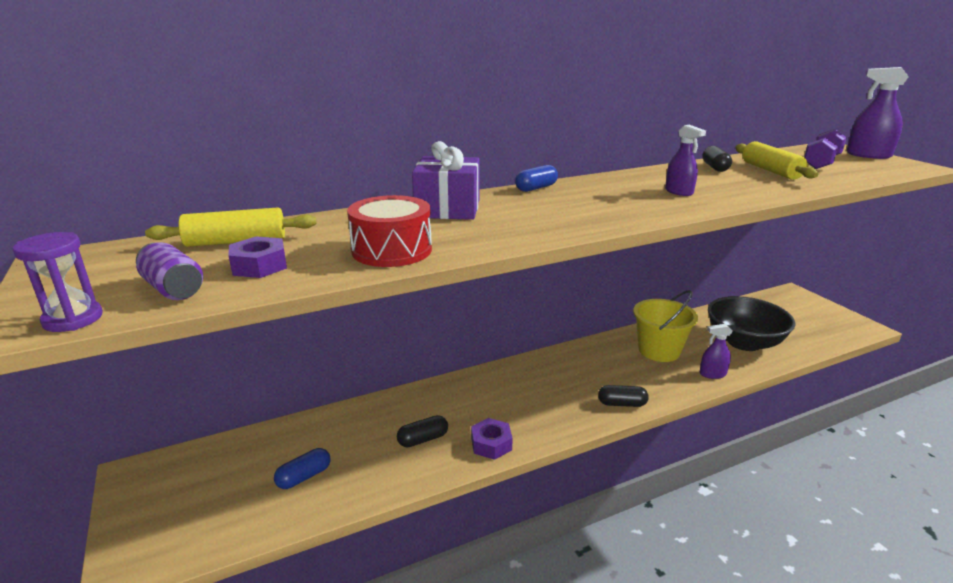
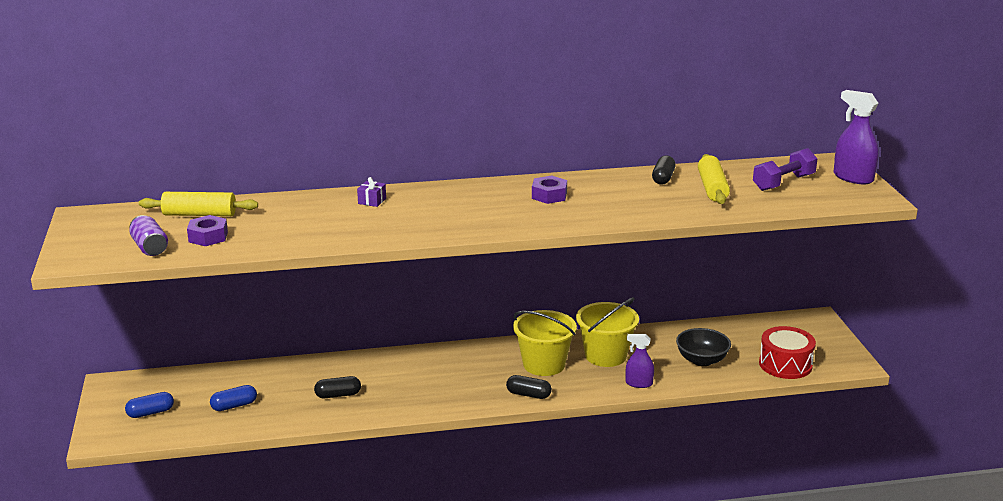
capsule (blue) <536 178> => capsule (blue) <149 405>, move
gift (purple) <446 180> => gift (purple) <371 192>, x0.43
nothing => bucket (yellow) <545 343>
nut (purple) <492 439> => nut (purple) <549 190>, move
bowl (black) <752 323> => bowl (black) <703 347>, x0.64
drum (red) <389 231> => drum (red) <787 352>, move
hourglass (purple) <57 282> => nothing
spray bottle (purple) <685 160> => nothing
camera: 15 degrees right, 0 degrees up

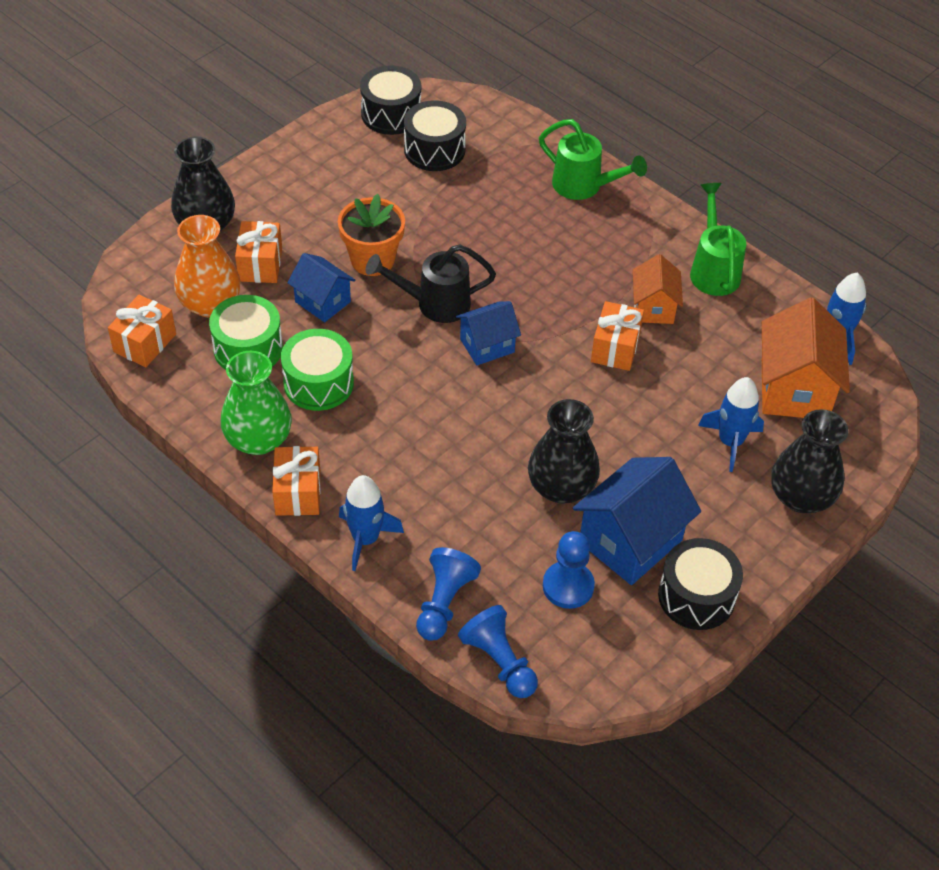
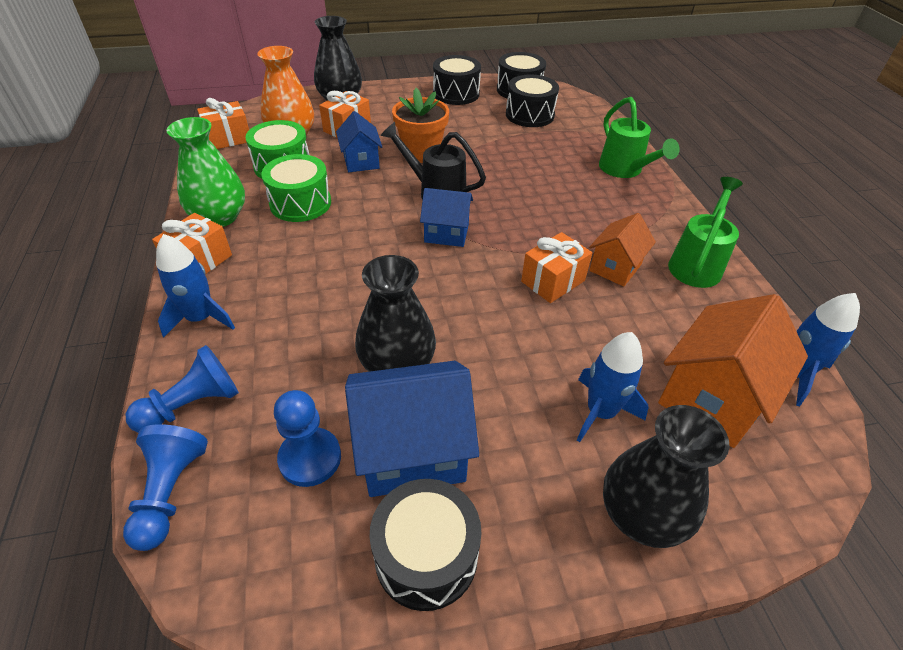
nothing => drum (black) <457 80>
camera: 35 degrees right, 5 degrees down

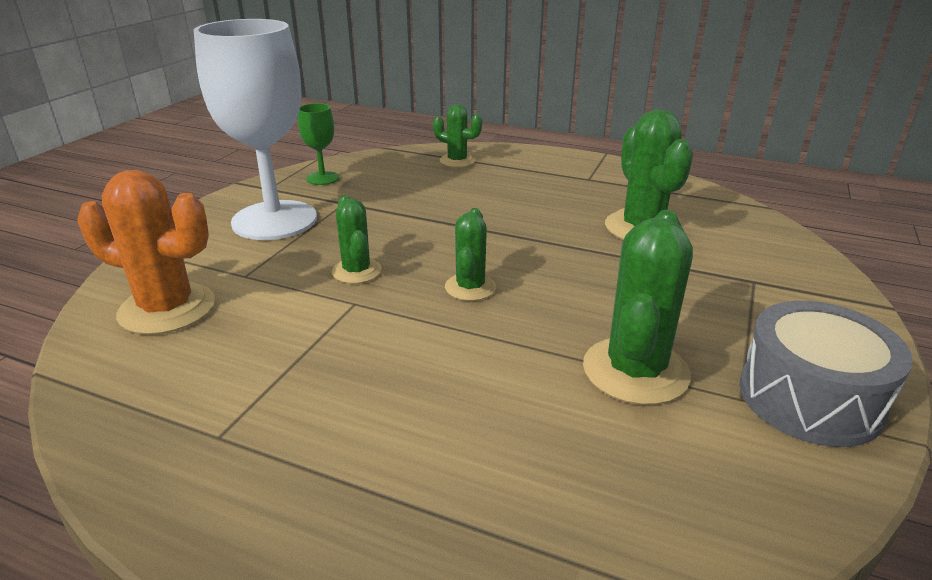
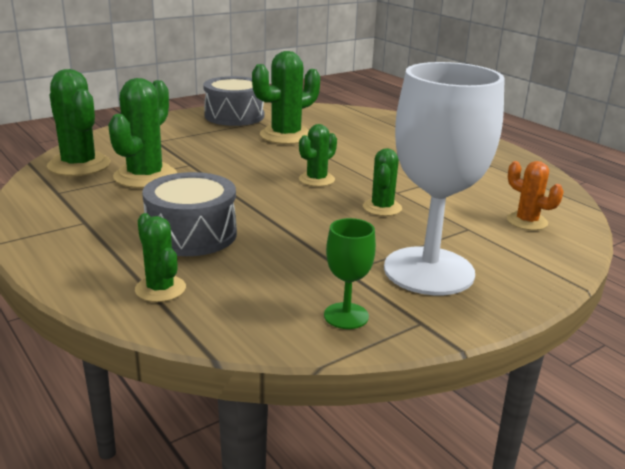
nothing => cactus (green) <78 122>
nothing => drum (grey) <189 214>
cactus (orange) <146 252> => cactus (orange) <535 195>, x0.59
camera: 150 degrees left, 5 degrees down

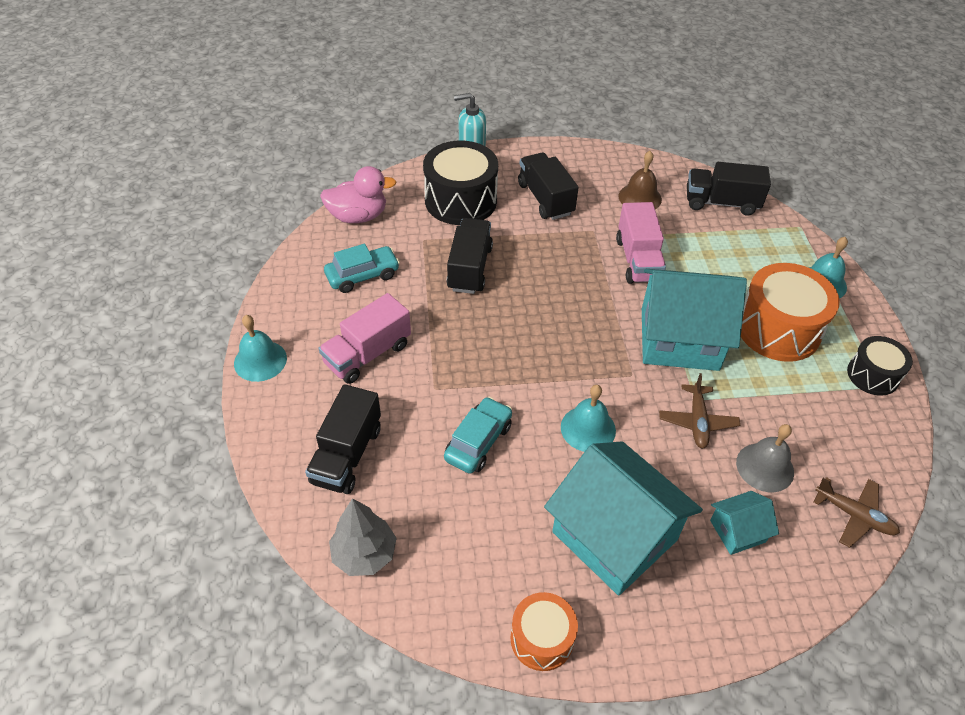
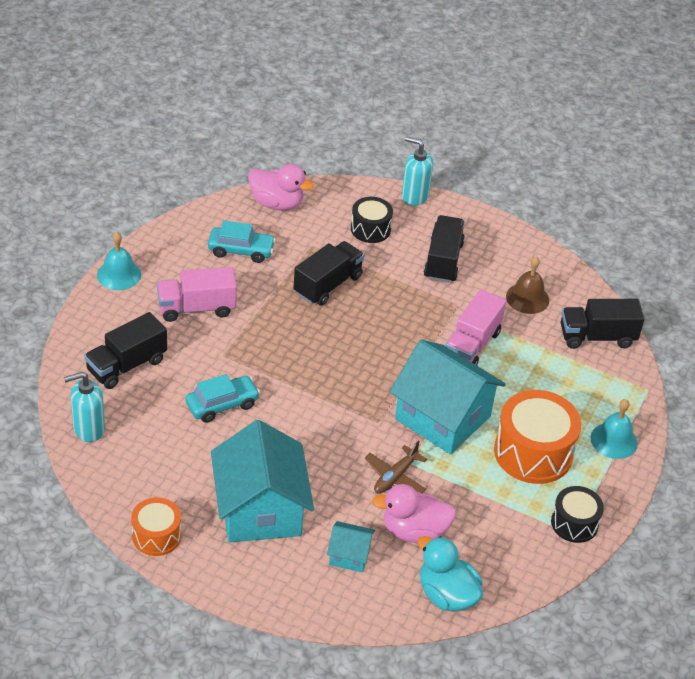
tree (grey) <363 537> => soap dispenser (turquoise) <84 407>
drum (black) <460 183> => drum (black) <372 220>, x0.58
bell (grey) <765 458> => duck (pink) <414 513>
plane (brown) <857 512> => duck (turquoise) <450 574>
truck (black) <729 189> => truck (black) <602 324>, 45 degrees counterclockwise
bell (turquoise) <588 418> => nothing
camera: 30 degrees right, 5 degrees down

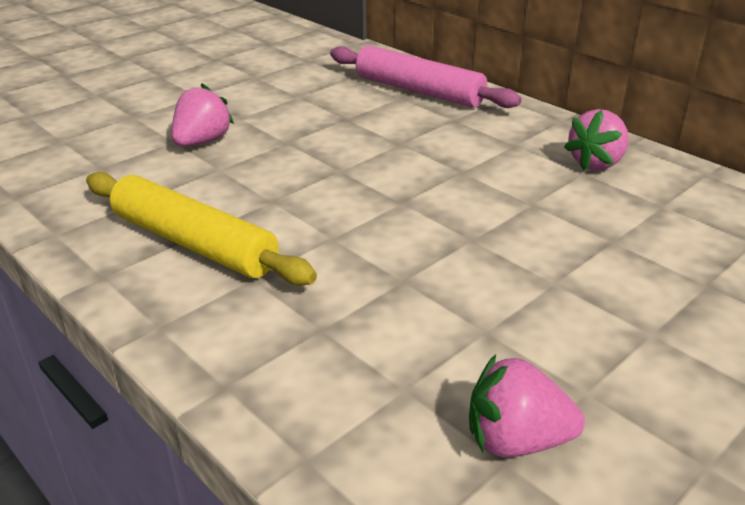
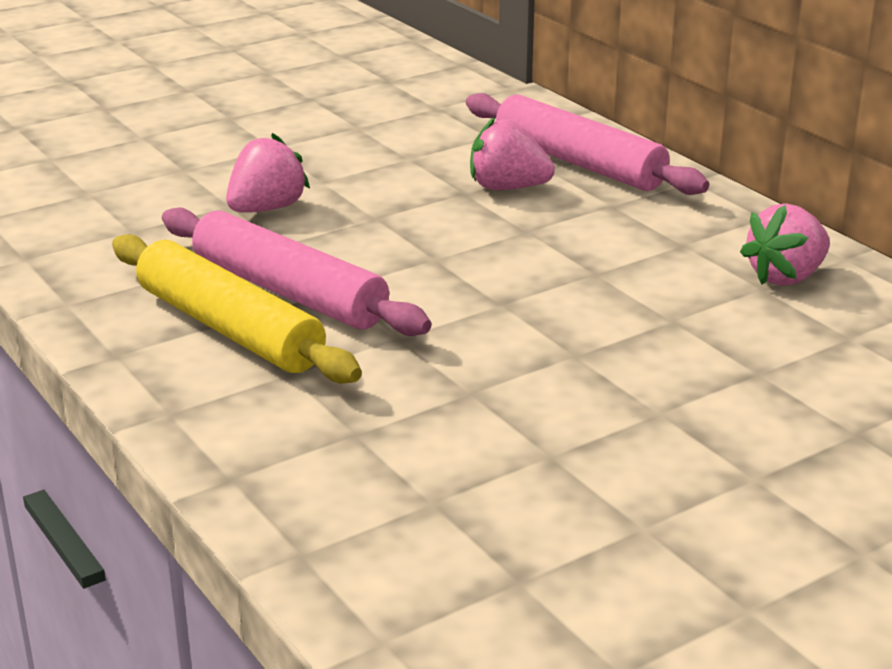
nothing => rolling pin (pink) <296 271>
strawberry (pink) <527 405> => strawberry (pink) <512 153>, move
camera: 10 degrees right, 5 degrees down

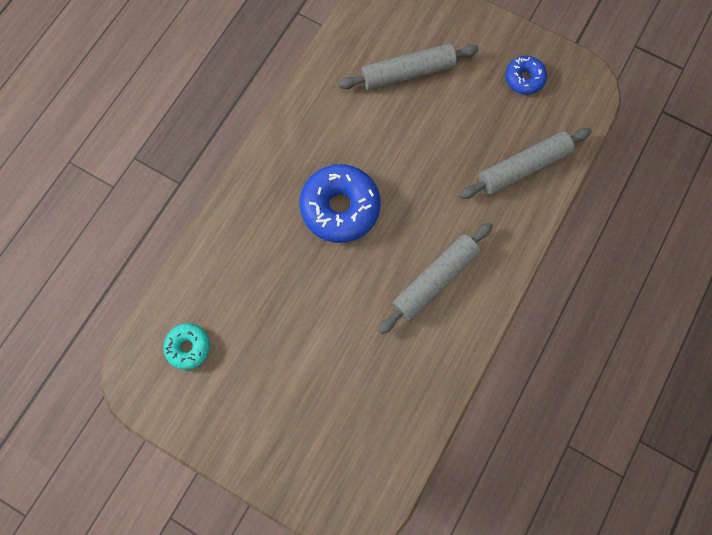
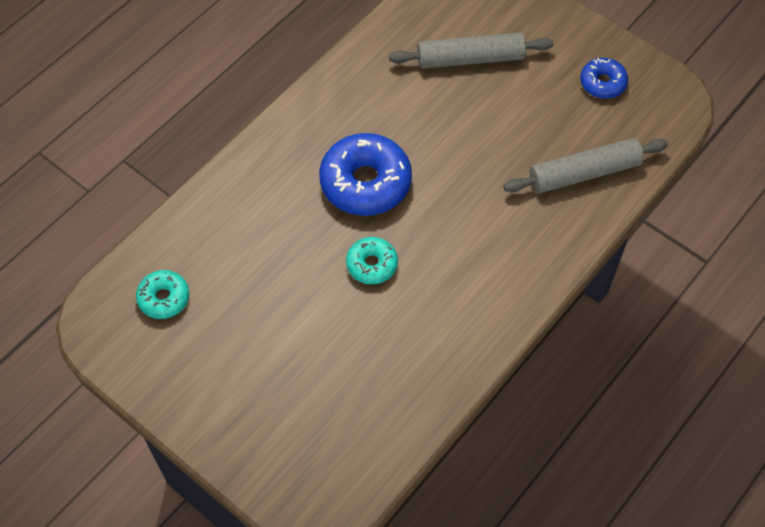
nothing => donut (turquoise) <372 260>
rolling pin (grey) <435 278> => nothing
camera: 10 degrees right, 15 degrees down

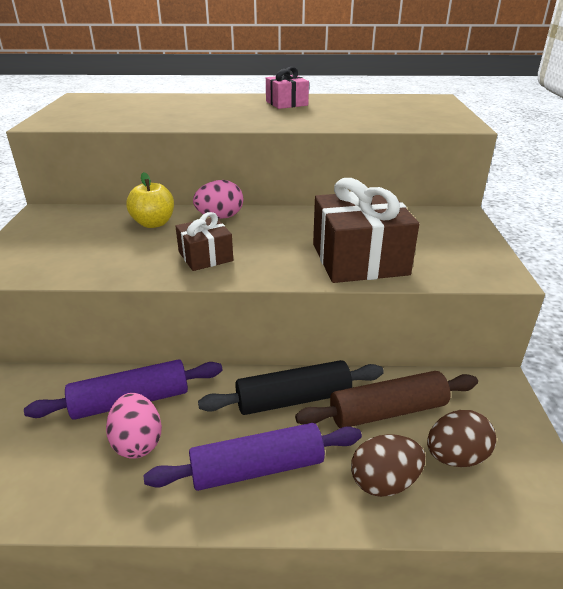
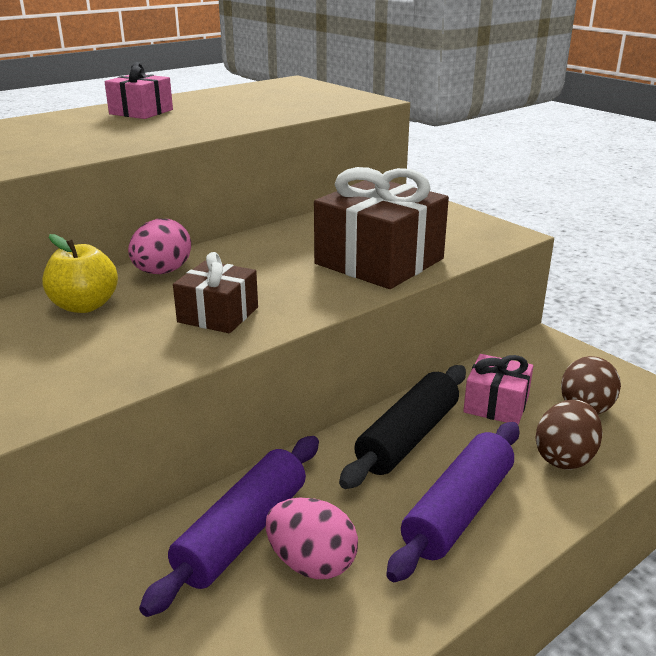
rolling pin (brown) <386 399> => gift (pink) <498 389>
camera: 40 degrees left, 5 degrees down

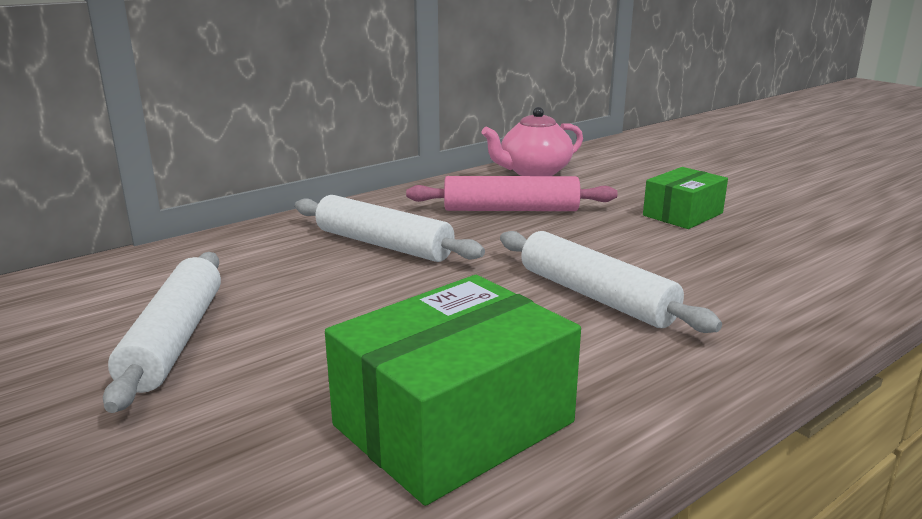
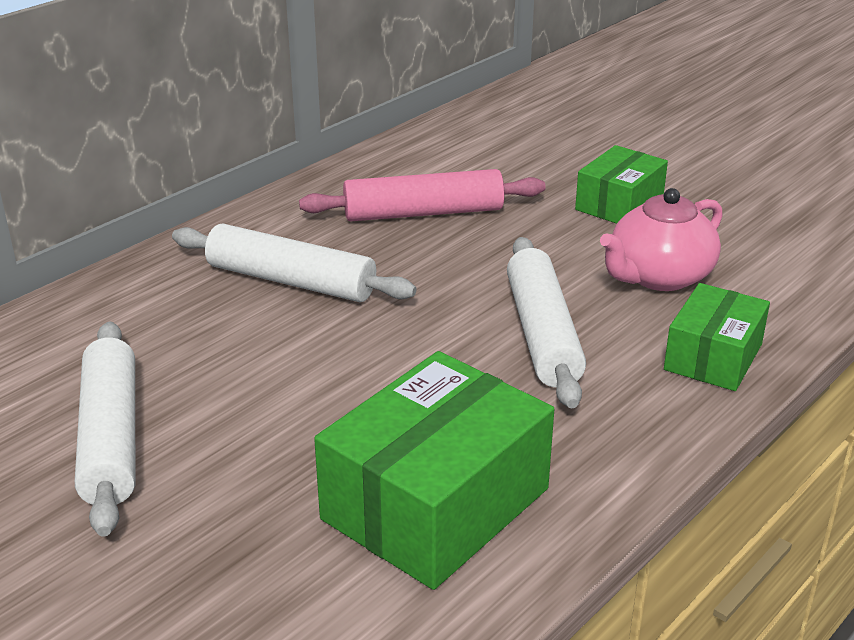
rolling pin (white) <611 282> => rolling pin (white) <546 322>, 45 degrees clockwise
teapot (pink) <532 141> => teapot (pink) <661 239>, move
nothing => box (green) <717 337>
camera: 10 degrees left, 10 degrees up

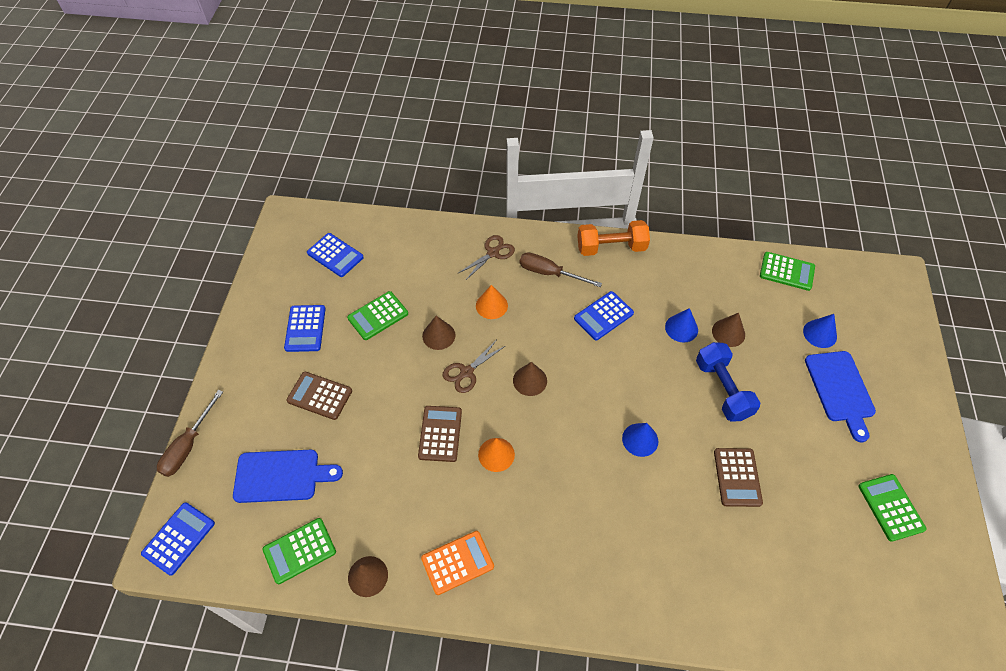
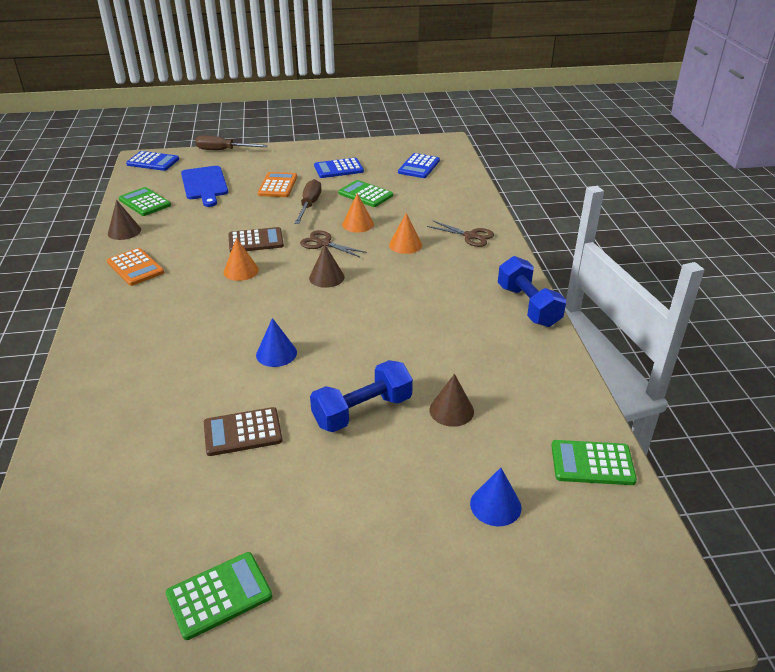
calculator (brown) <319 396> => calculator (orange) <277 184>
screwdriver (brown) <560 269> => screwdriver (brown) <308 201>, move
cone (brown) <438 333> => cone (orange) <358 212>
dumbbell (orange) <613 238> => dumbbell (blue) <532 291>
calculator (green) <787 271> => calculator (green) <594 462>, 90 degrees clockwise
calculator (blue) <604 315> => nothing
cone (blue) <681 325> => nothing
cutting board (blue) <840 396> => nothing
camera: 75 degrees right, 20 degrees down

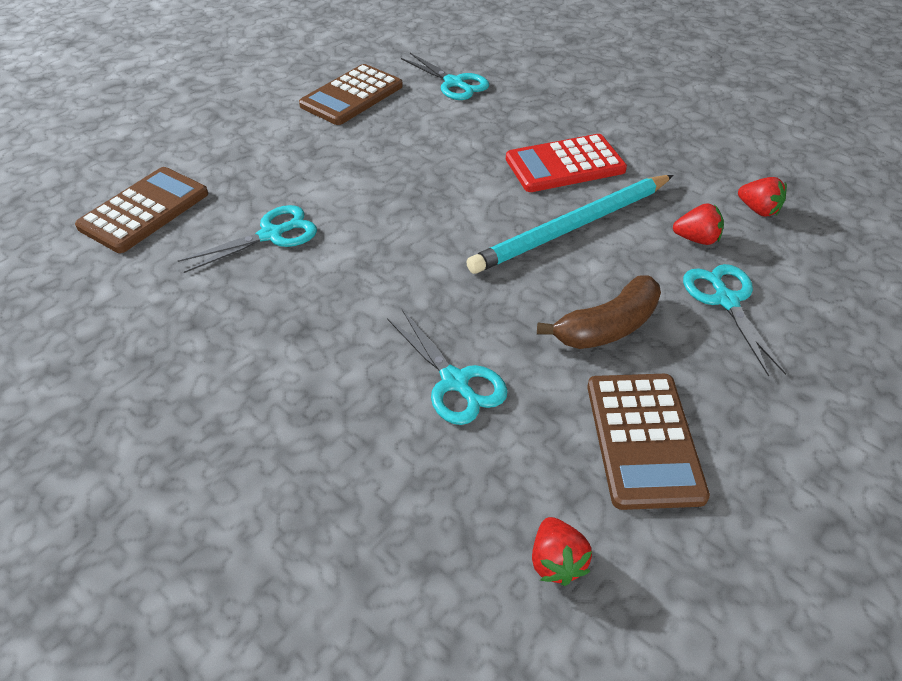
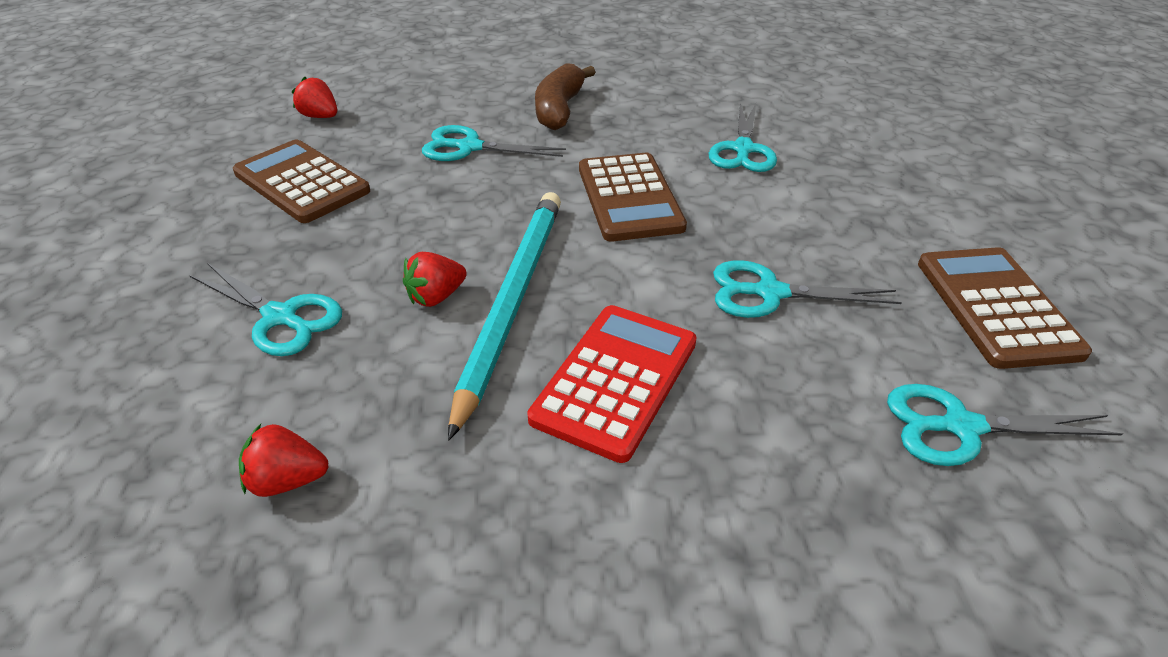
strawberry (red) <698 224> => strawberry (red) <435 279>, move
banana (brown) <599 312> => banana (brown) <565 96>, move
calculator (brown) <141 210> => calculator (brown) <633 197>, move
nothing => scissors (turquoise) <807 289>
camera: 135 degrees right, 5 degrees down

